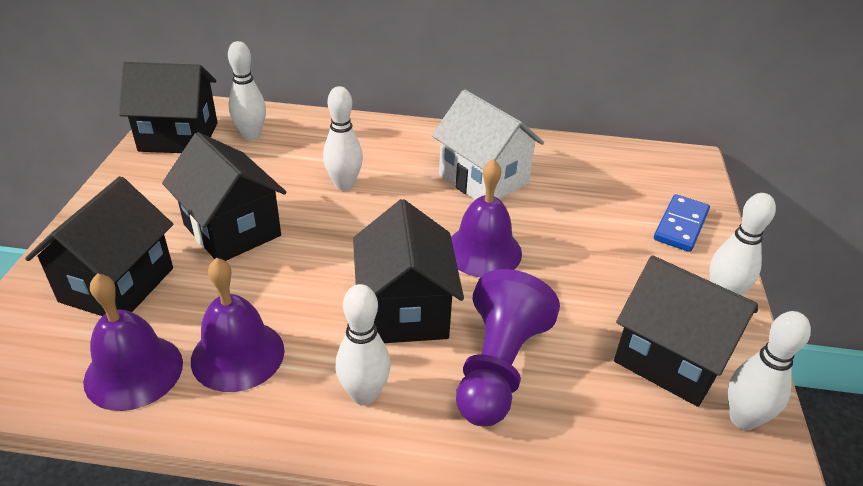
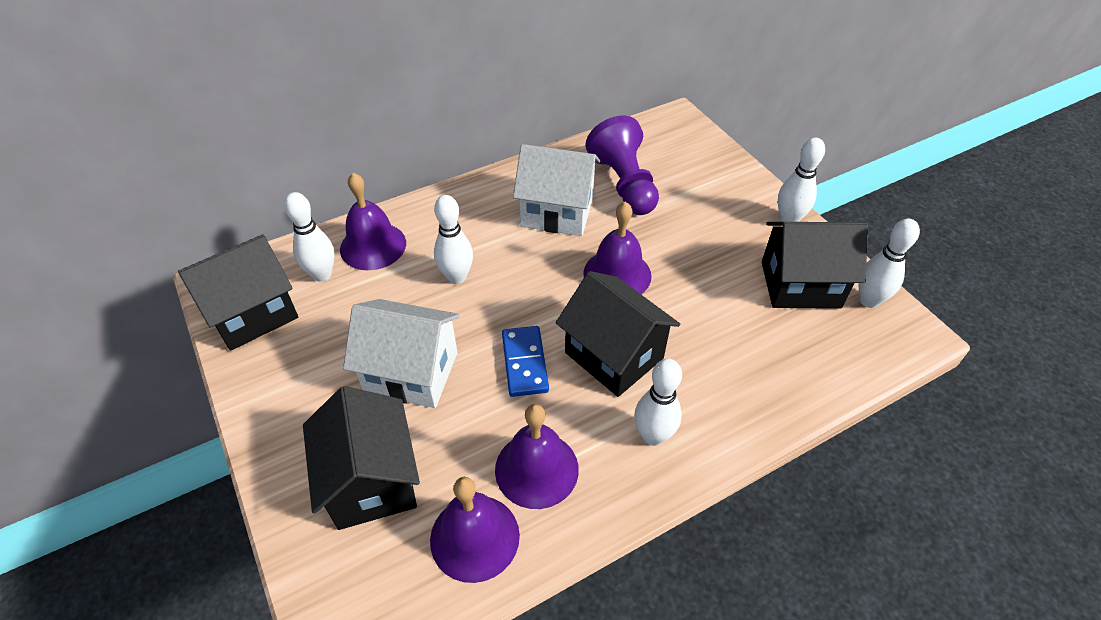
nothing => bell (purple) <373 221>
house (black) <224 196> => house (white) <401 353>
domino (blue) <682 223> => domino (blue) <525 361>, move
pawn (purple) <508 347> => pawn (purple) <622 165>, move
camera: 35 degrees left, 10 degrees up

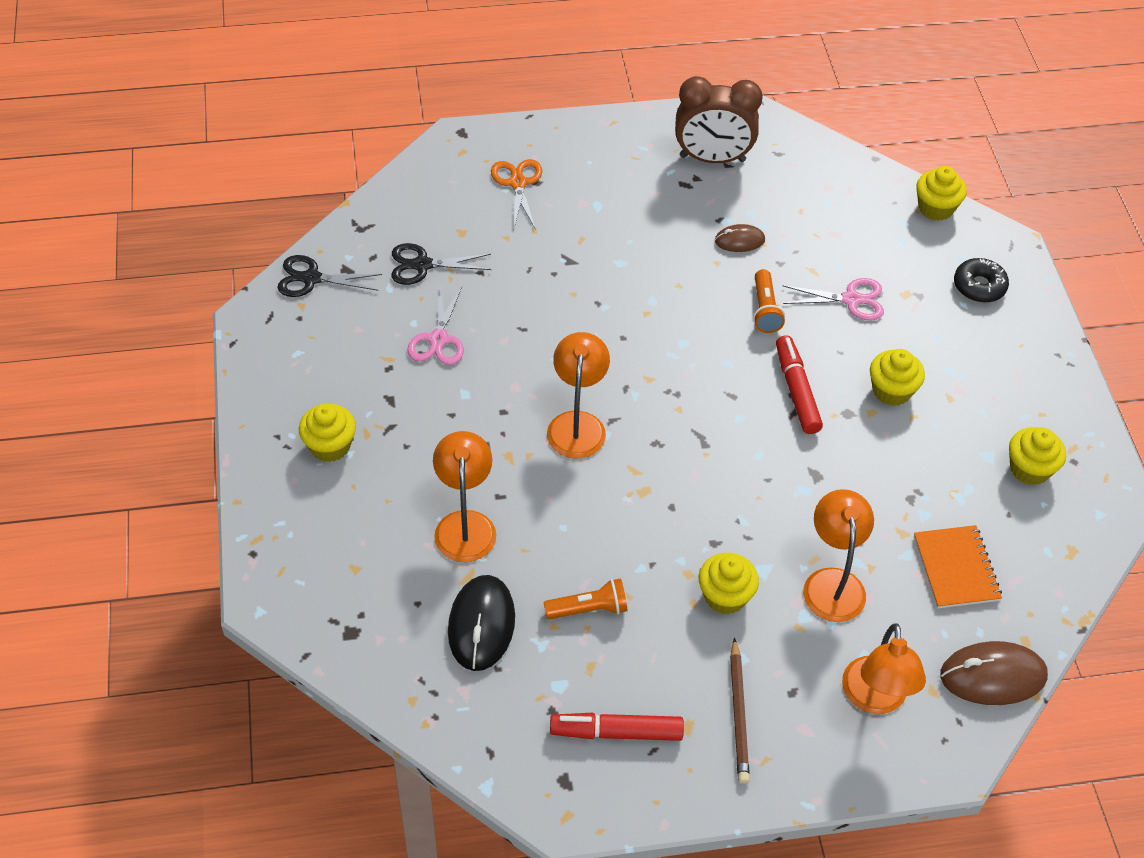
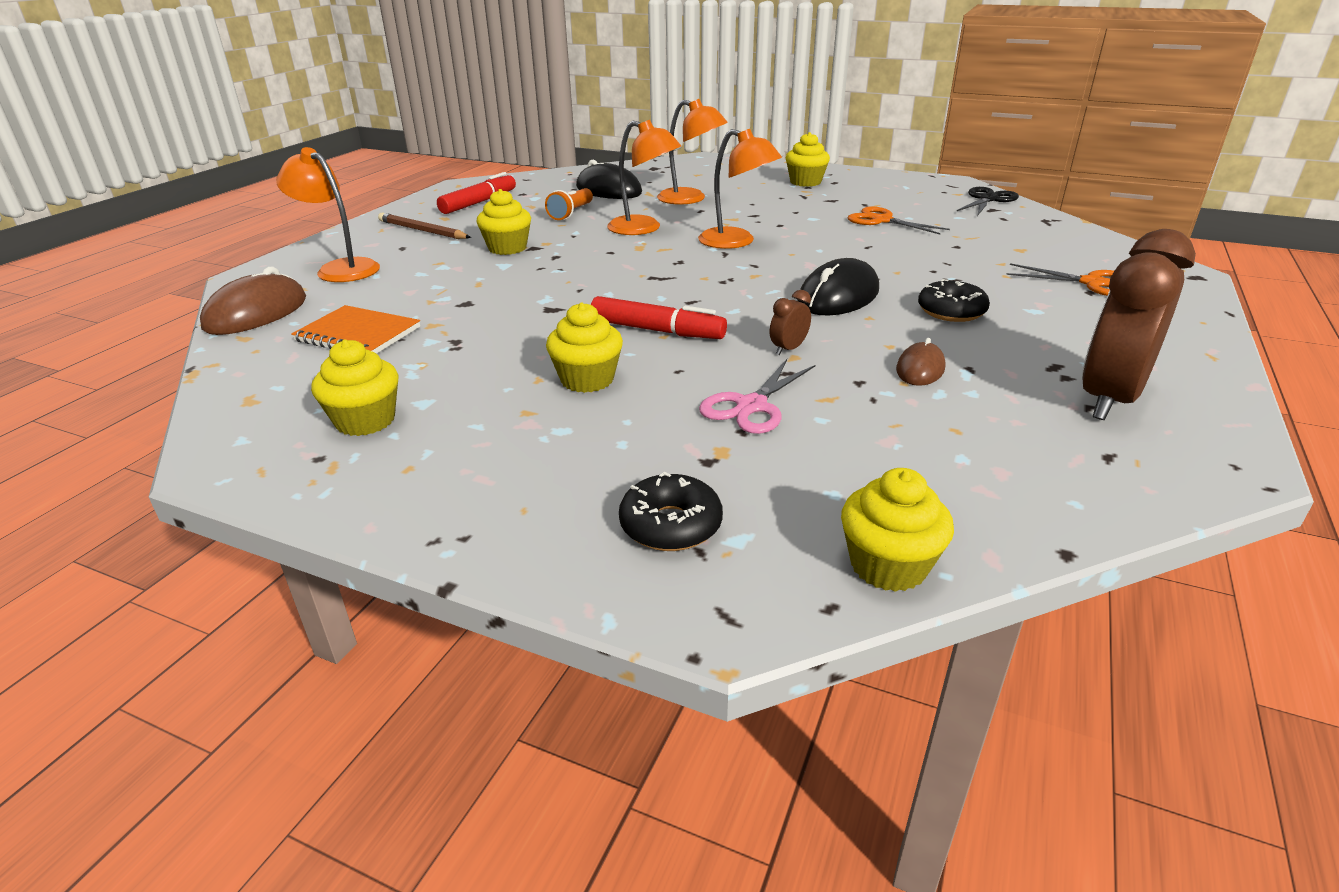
lamp (orange) <838 555> => lamp (orange) <644 177>, move
flashlight (orange) <769 301> => clock (brown) <790 322>
nothing => mouse (black) <838 286>
scissors (pink) <435 326> => scissors (orange) <899 220>
nothing => donut (black) <954 300>
scissors (black) <441 264> => nothing
camera: 125 degrees right, 20 degrees down

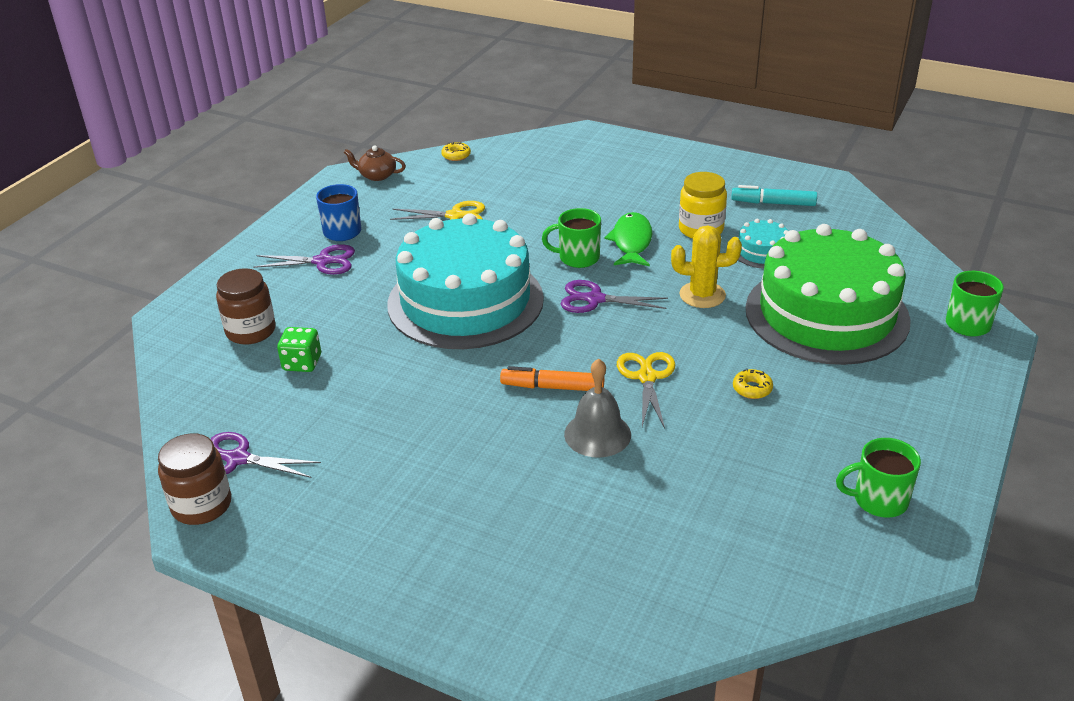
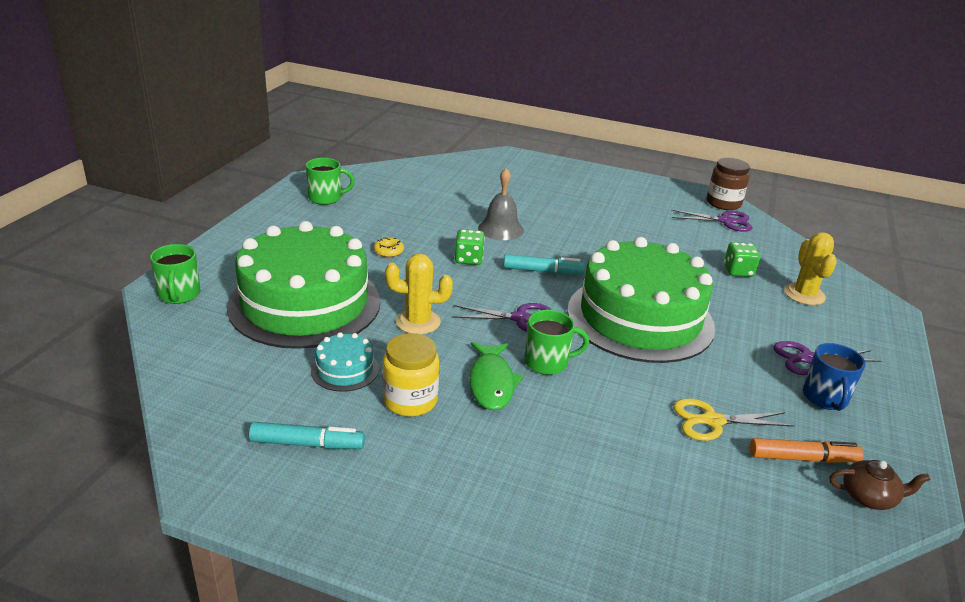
scissors (yellow) <646 390> => dice (green) <469 247>
nothing => marker (turquoise) <544 264>
cake (turquoise) <465 281> => cake (green) <641 300>
marker (orange) <552 378> => marker (orange) <806 450>, move
jar (brown) <246 306> => cactus (yellow) <810 268>
donut (yellow) <456 151> => nothing
camera: 170 degrees right, 5 degrees down

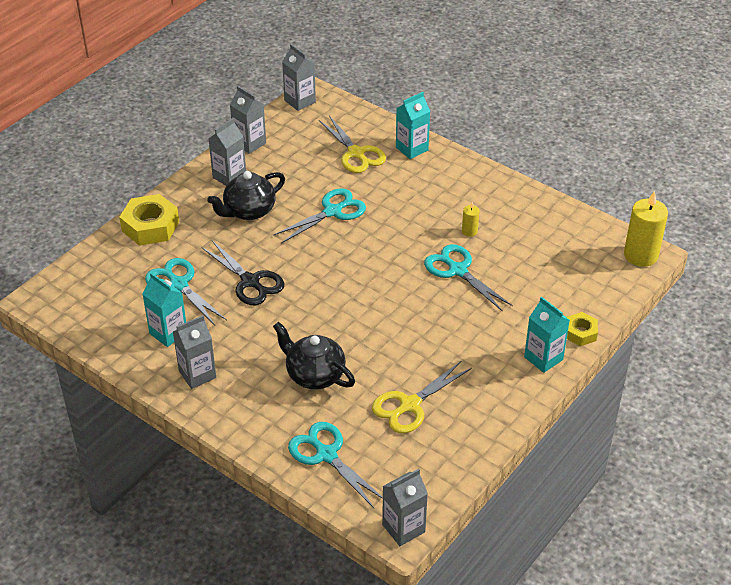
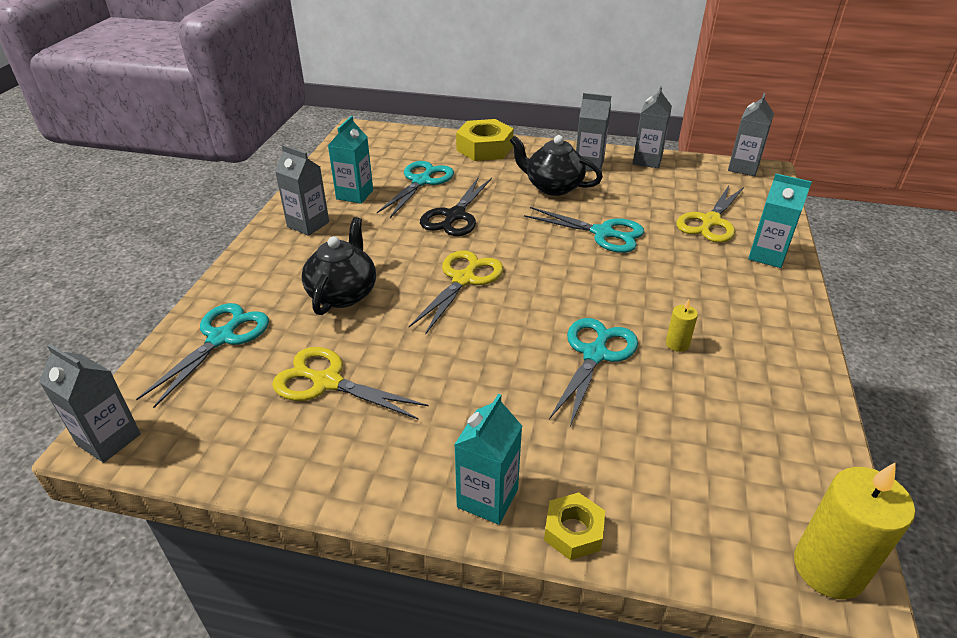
nothing => scissors (yellow) <456 292>
camera: 65 degrees right, 5 degrees down

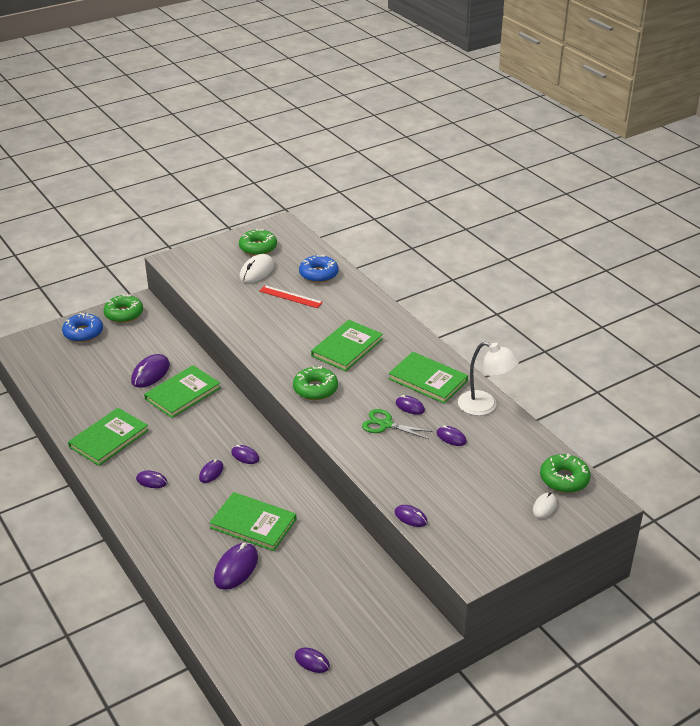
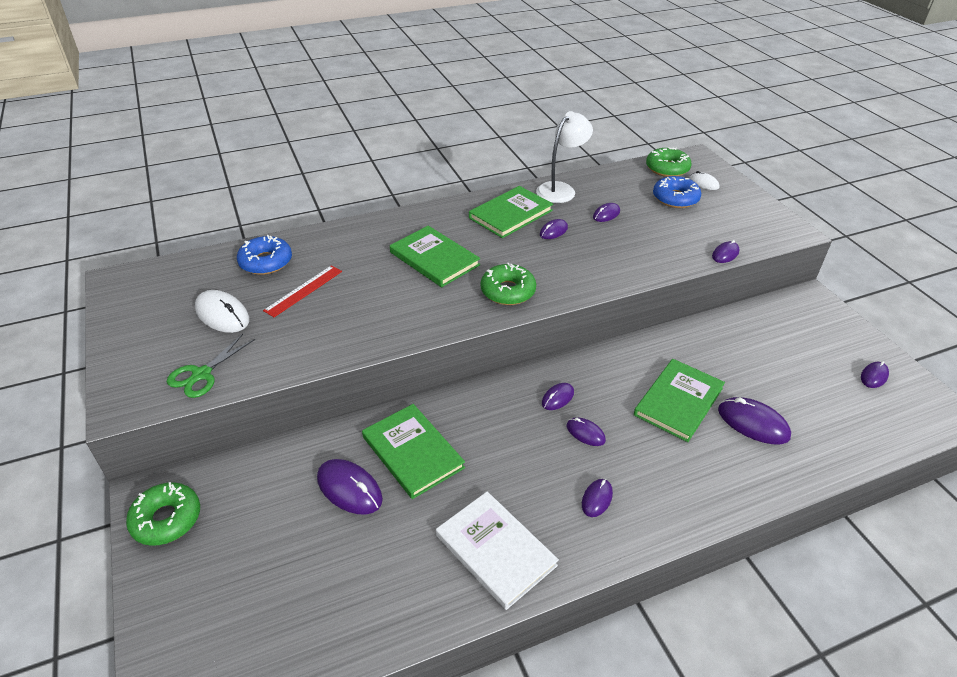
scissors (green) <397 424> => scissors (green) <211 366>, move
book (green) <108 437> => book (white) <497 550>
donut (blue) <82 327> => donut (blue) <677 192>, move
donut (green) <258 242> => nothing
camera: 80 degrees left, 5 degrees up

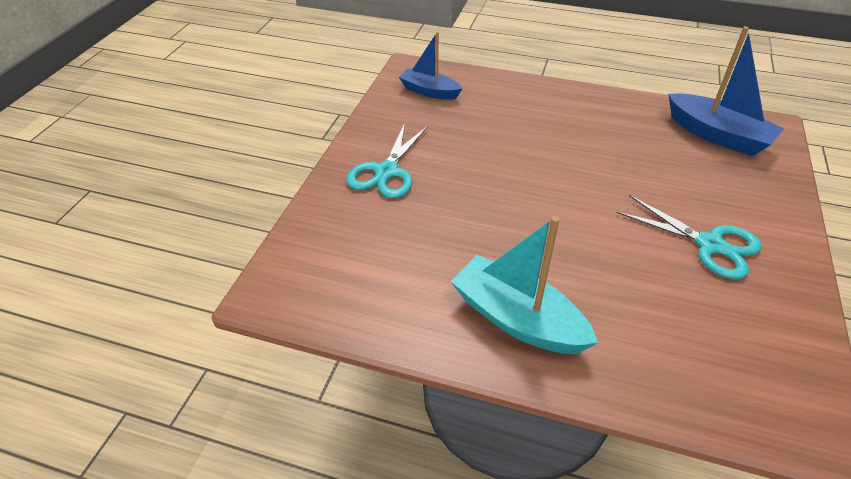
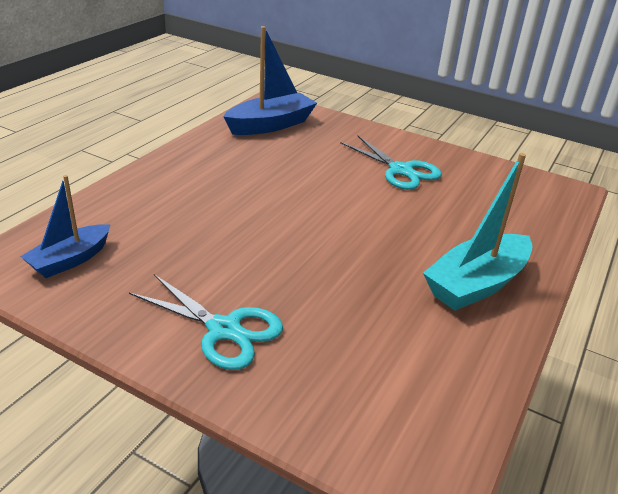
scissors (turquoise) <689 237> => scissors (turquoise) <391 163>, 90 degrees clockwise
camera: 80 degrees left, 10 degrees down

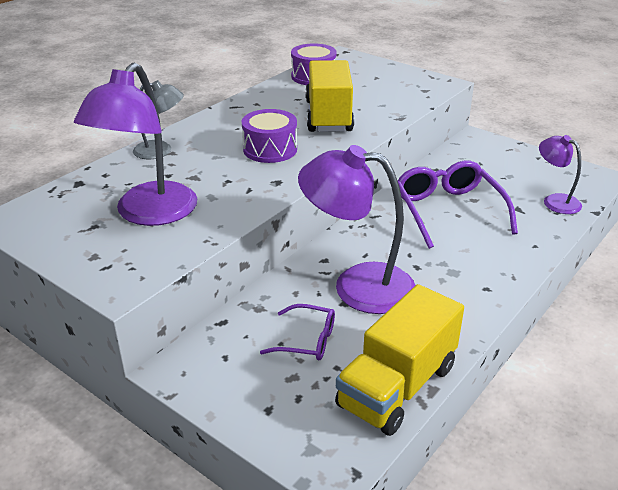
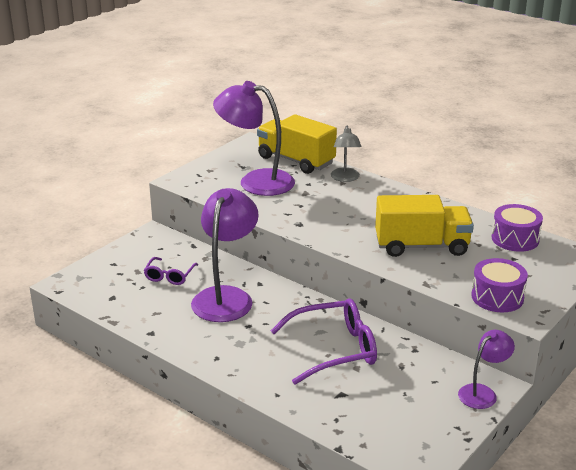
truck (yellow) <399 360> => truck (yellow) <297 144>, move
lamp (purple) <560 174> => lamp (purple) <486 369>, move
drum (purple) <269 136> => drum (purple) <499 285>, move
camera: 90 degrees right, 5 degrees down

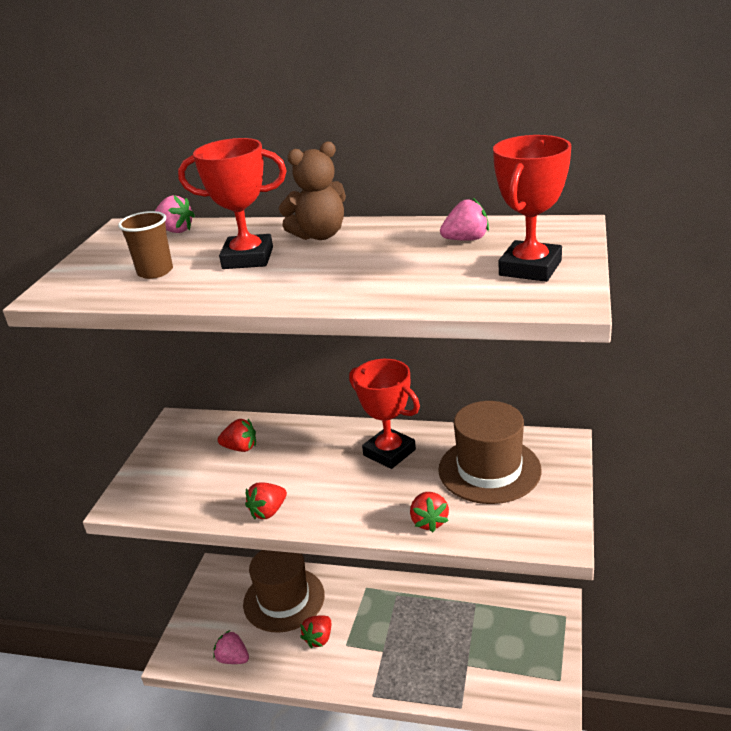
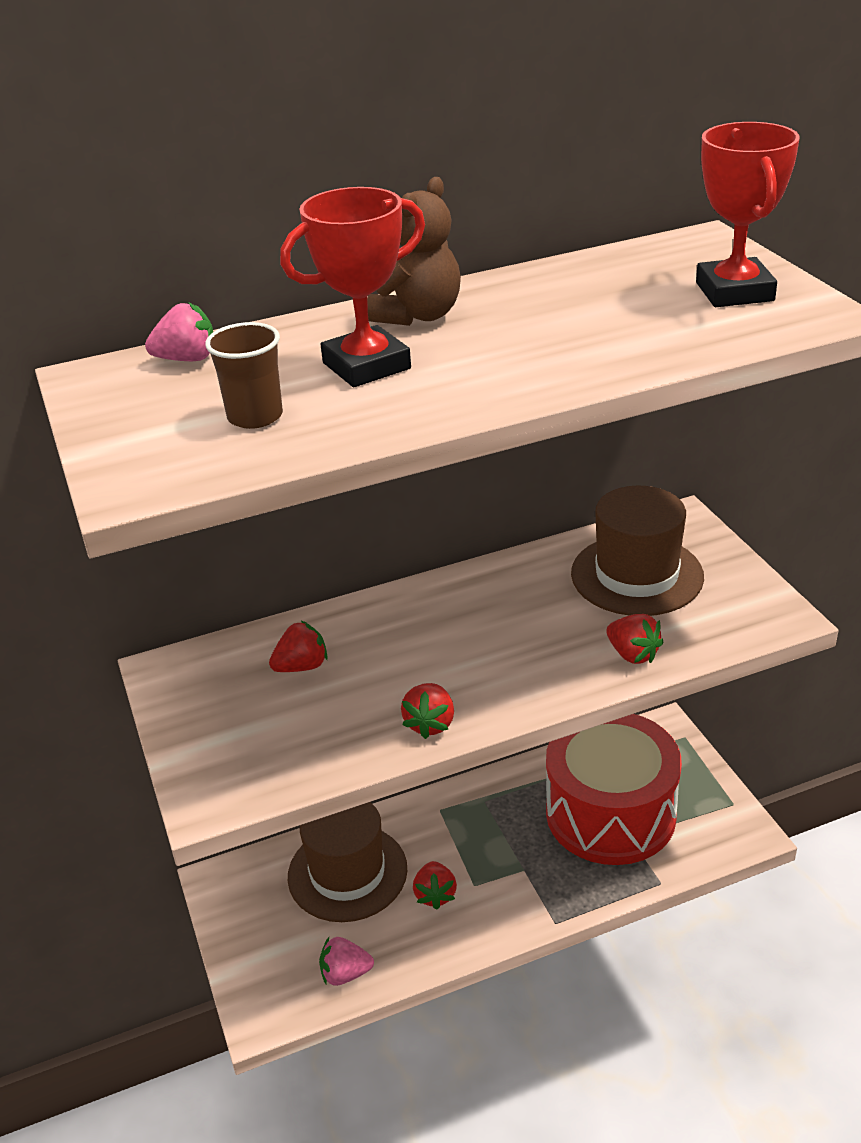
nothing => drum (red) <614 789>
trophy (red) <384 414> => nothing
strawberry (pink) <464 219> => nothing
camera: 35 degrees left, 5 degrees up

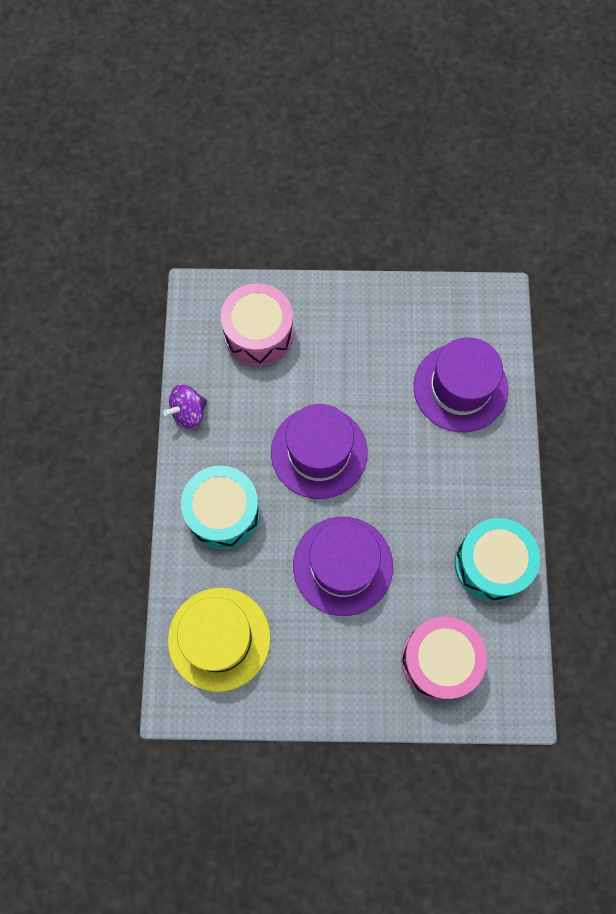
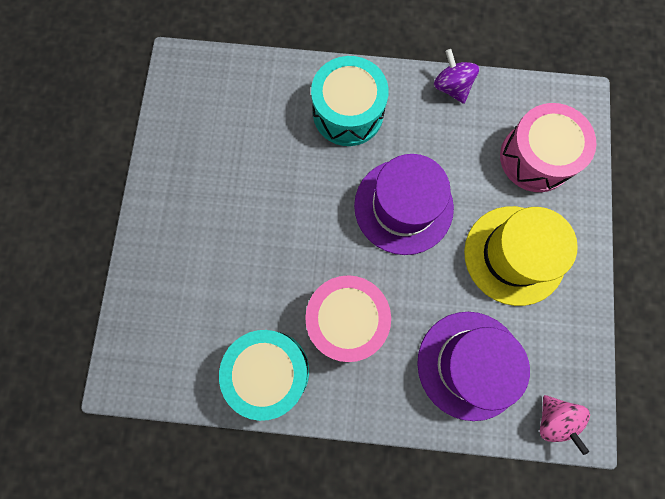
drum (pink) <444 658> => drum (pink) <348 318>, move
hat (yellow) <219 640> => hat (yellow) <521 256>, move
nothing => spinning top (pink) <565 425>
hat (purple) <343 566> => nothing
camera: 95 degrees right, 5 degrees up

